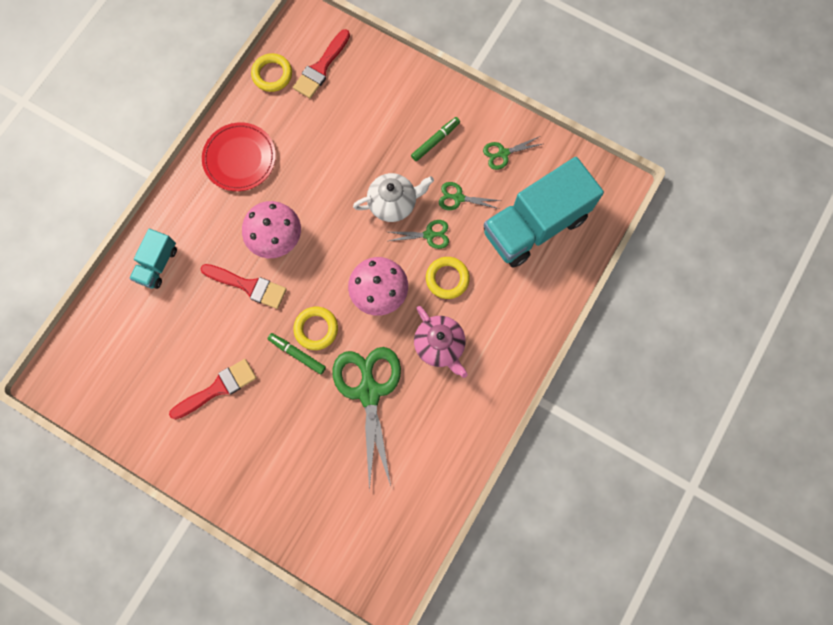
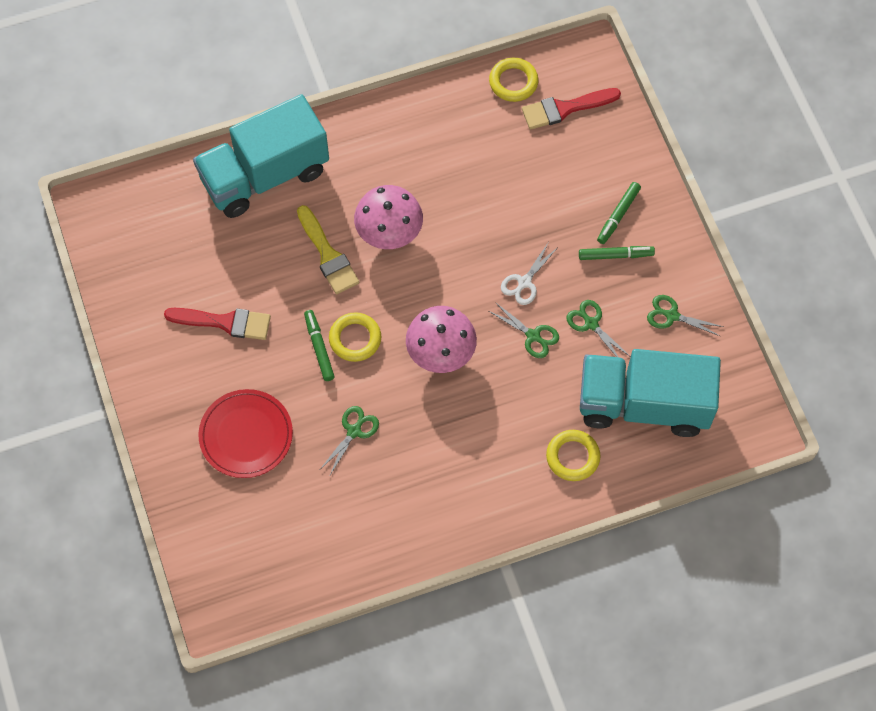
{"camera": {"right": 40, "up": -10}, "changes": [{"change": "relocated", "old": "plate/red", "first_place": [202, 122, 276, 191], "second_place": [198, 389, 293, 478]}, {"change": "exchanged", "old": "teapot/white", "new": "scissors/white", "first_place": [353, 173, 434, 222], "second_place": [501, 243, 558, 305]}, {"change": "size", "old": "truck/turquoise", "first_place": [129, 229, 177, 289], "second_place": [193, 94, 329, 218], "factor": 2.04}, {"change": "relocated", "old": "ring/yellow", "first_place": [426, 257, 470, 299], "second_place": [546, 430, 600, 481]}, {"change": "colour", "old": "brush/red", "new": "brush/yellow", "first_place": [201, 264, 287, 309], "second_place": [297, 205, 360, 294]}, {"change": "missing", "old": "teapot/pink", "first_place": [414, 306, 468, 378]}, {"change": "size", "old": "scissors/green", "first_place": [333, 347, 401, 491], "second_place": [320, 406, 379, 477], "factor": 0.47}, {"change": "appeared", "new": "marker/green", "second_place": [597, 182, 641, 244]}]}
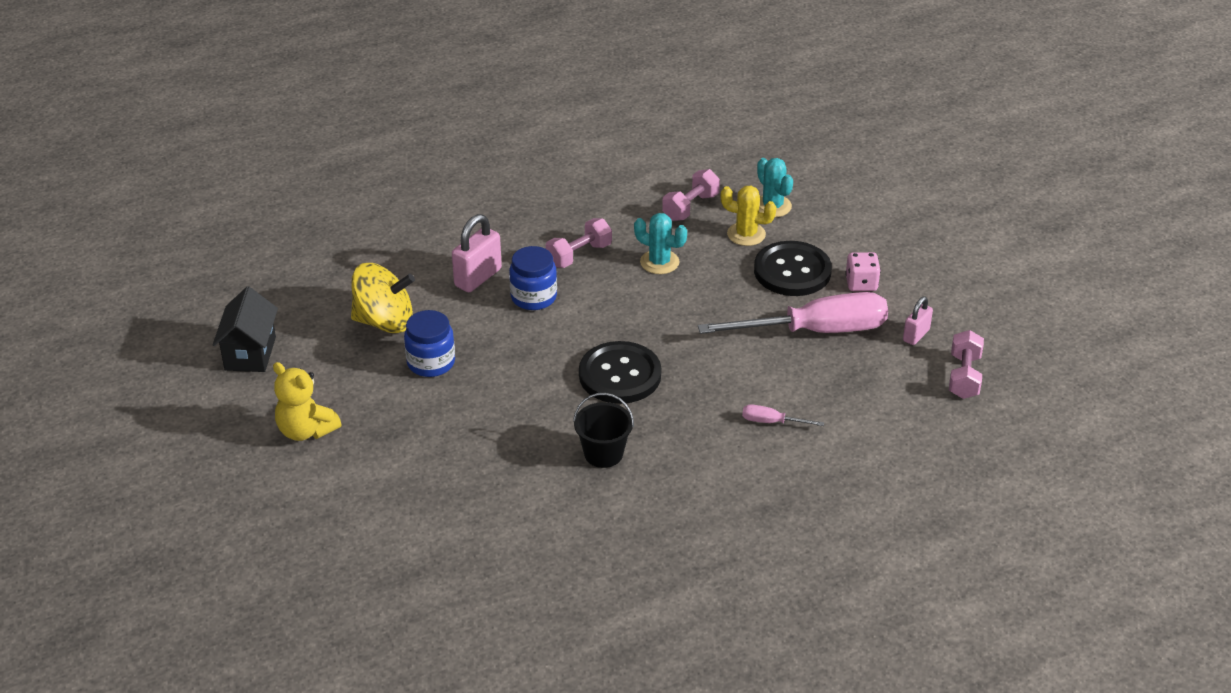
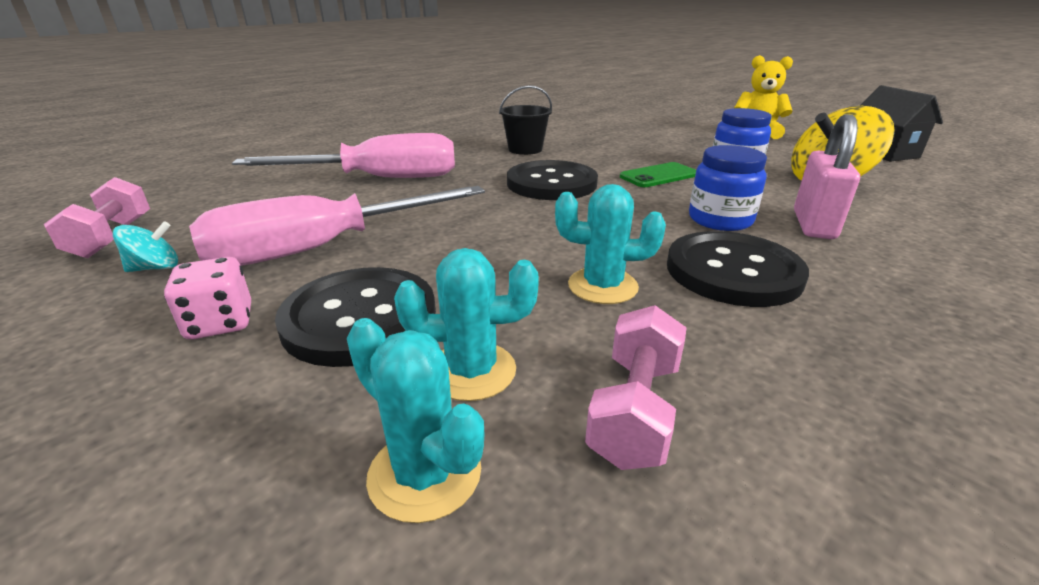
{"camera": {"right": 160, "up": -10}, "changes": [{"change": "colour", "old": "cactus/yellow", "new": "cactus/turquoise", "first_place": [721, 186, 776, 246], "second_place": [394, 248, 539, 401]}, {"change": "exchanged", "old": "dumbbell/pink", "new": "button/black", "first_place": [546, 218, 612, 268], "second_place": [667, 231, 809, 307]}, {"change": "exchanged", "old": "padlock/pink", "new": "spinning top/turquoise", "first_place": [903, 297, 933, 345], "second_place": [113, 221, 178, 272]}, {"change": "size", "old": "screwdriver/pink", "first_place": [742, 404, 824, 426], "second_place": [232, 133, 455, 178], "factor": 2.46}, {"change": "appeared", "new": "phone/green", "second_place": [620, 162, 696, 187]}]}
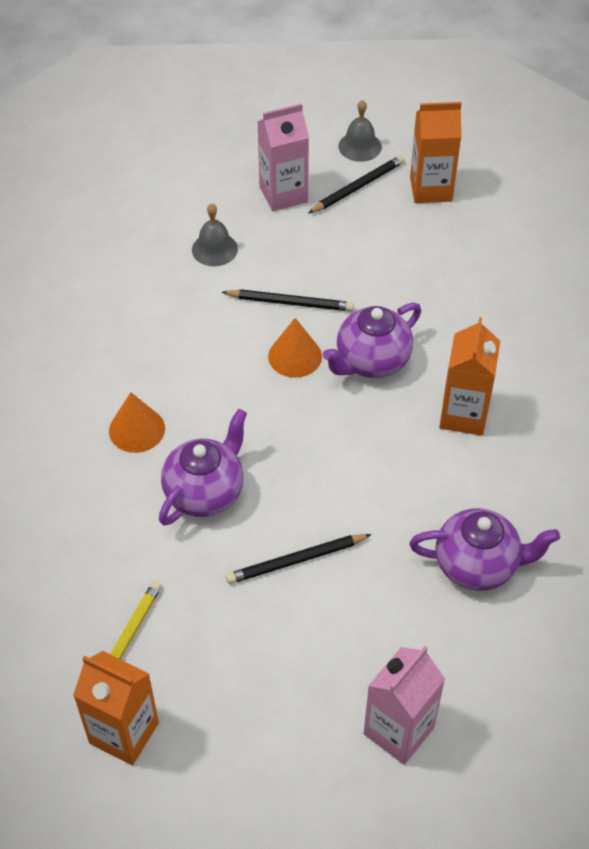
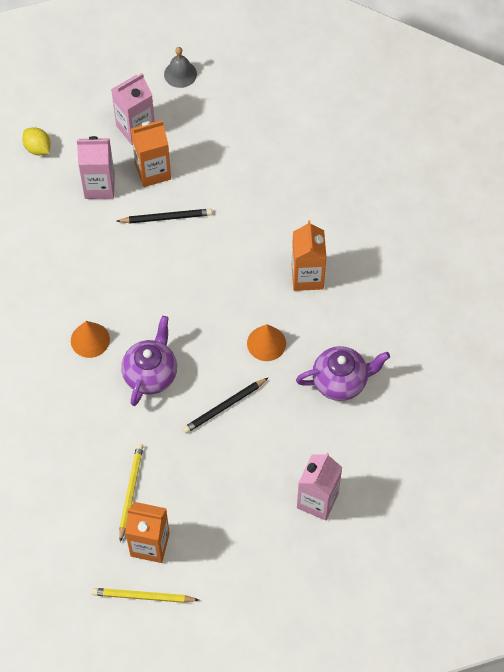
{"camera": {"right": -15, "up": 10}, "changes": [{"change": "relocated", "old": "carton/orange", "first_place": [410, 102, 462, 203], "second_place": [130, 120, 171, 187]}, {"change": "missing", "old": "pencil/black", "first_place": [308, 155, 405, 214]}, {"change": "exchanged", "old": "bell/grey", "new": "carton/pink", "first_place": [192, 203, 238, 266], "second_place": [77, 136, 115, 199]}, {"change": "missing", "old": "teapot/purple", "first_place": [323, 303, 421, 378]}, {"change": "relocated", "old": "cone/orange", "first_place": [268, 318, 322, 378], "second_place": [247, 324, 286, 361]}, {"change": "appeared", "new": "lemon/yellow", "second_place": [22, 127, 51, 155]}, {"change": "appeared", "new": "pencil/yellow", "second_place": [92, 588, 199, 603]}]}
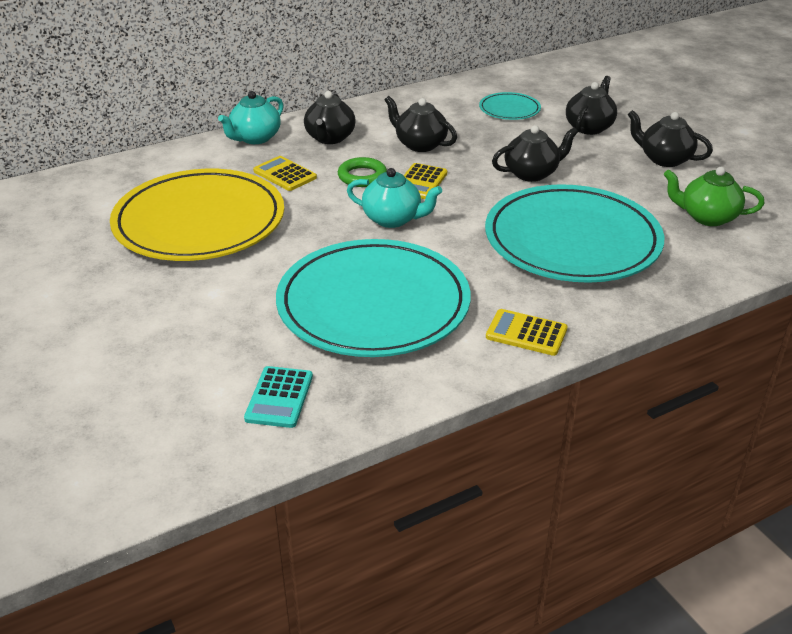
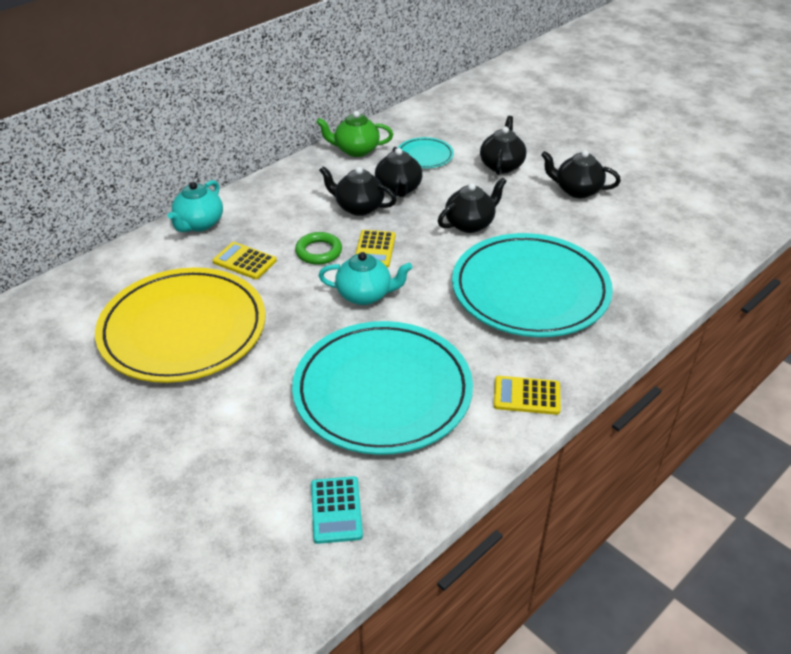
{"camera": {"right": -15, "up": 5}, "changes": [{"change": "relocated", "old": "teapot/black", "first_place": [304, 91, 356, 144], "second_place": [375, 147, 422, 197]}, {"change": "relocated", "old": "teapot/green", "first_place": [664, 167, 764, 226], "second_place": [316, 111, 393, 157]}]}
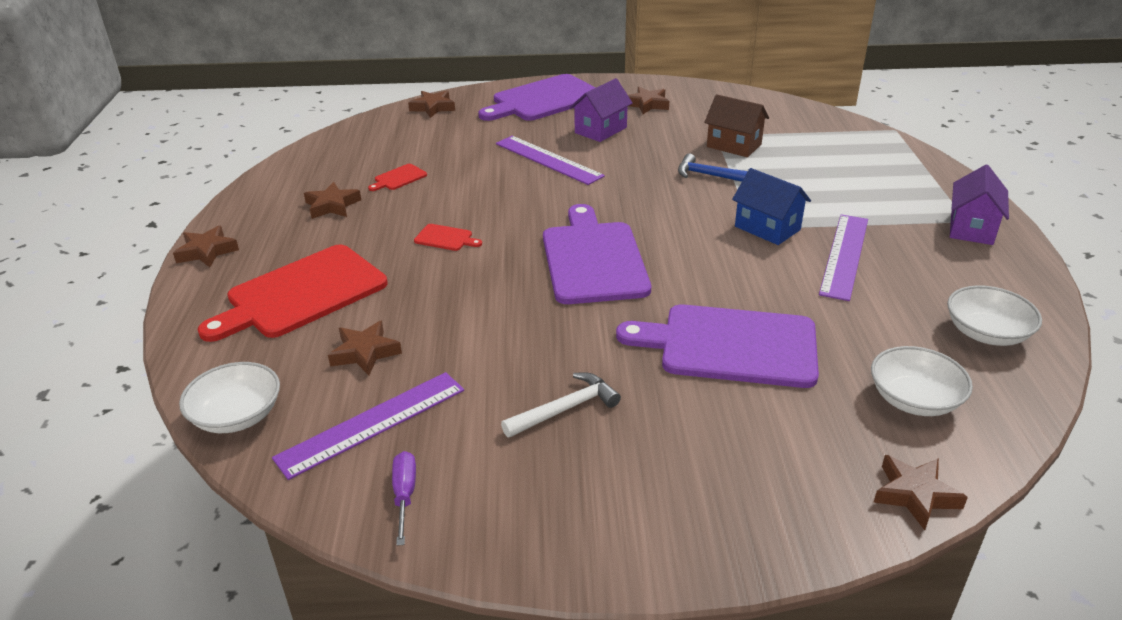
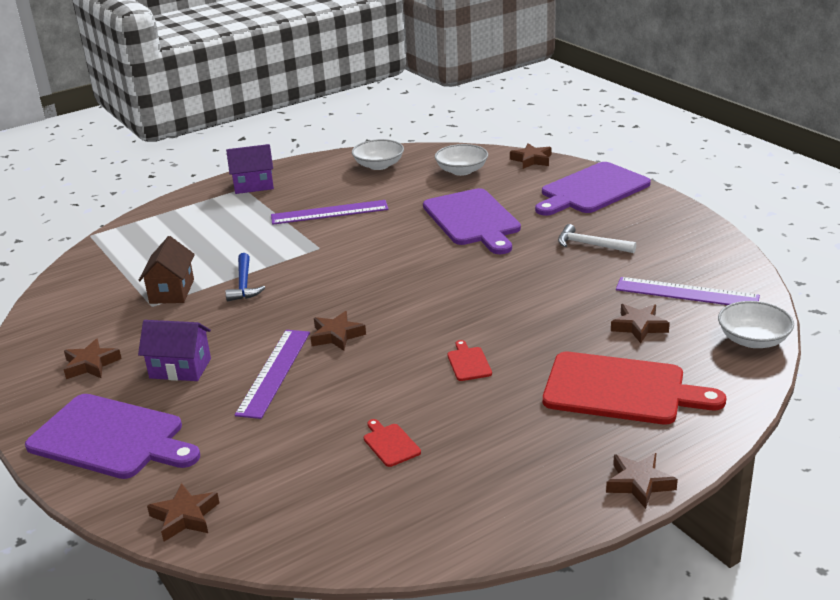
{"camera": {"right": -120, "up": -5}, "changes": [{"change": "spun", "old": "cutting board/red", "first_place": [368, 164, 427, 191], "second_place": [364, 419, 421, 467], "degrees": -135}, {"change": "missing", "old": "house/blue", "first_place": [732, 168, 811, 245]}, {"change": "relocated", "old": "star/brown", "first_place": [304, 182, 361, 219], "second_place": [311, 311, 366, 351]}, {"change": "relocated", "old": "cutting board/purple", "first_place": [543, 204, 651, 304], "second_place": [535, 162, 651, 216]}, {"change": "missing", "old": "screwdriver/purple", "first_place": [392, 451, 416, 546]}]}
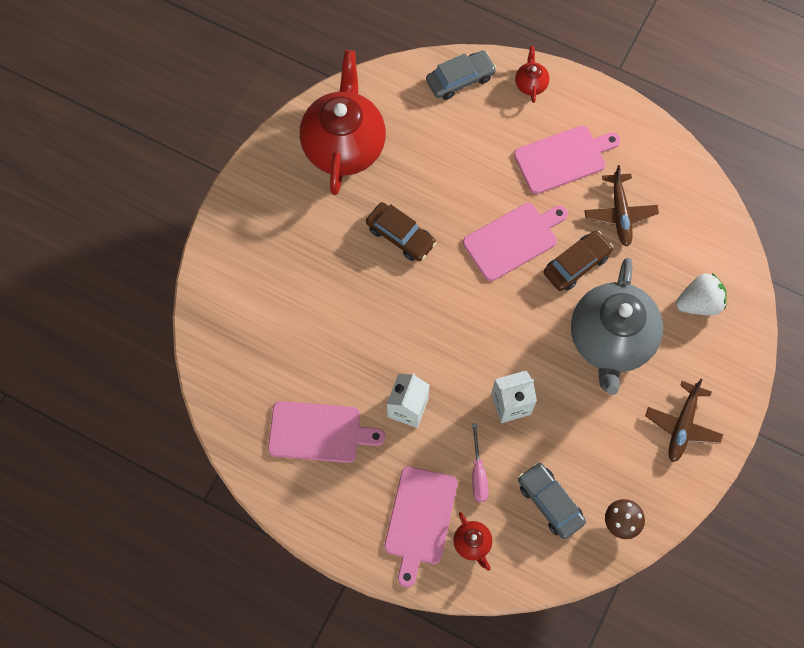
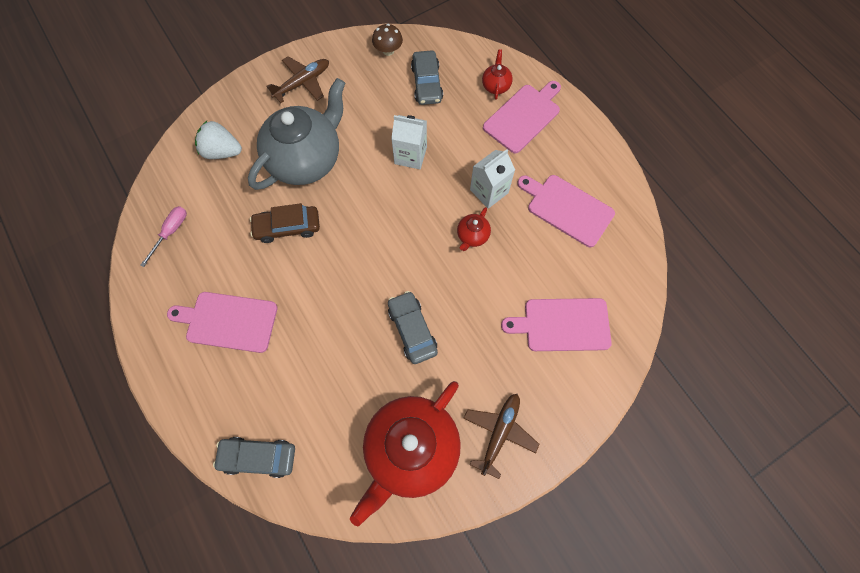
{"camera": {"right": -150, "up": 0}, "changes": [{"change": "relocated", "old": "teapot/red", "first_place": [515, 46, 549, 103], "second_place": [457, 207, 491, 251]}, {"change": "relocated", "old": "plane/brown", "first_place": [585, 165, 659, 247], "second_place": [464, 394, 540, 479]}, {"change": "colour", "old": "car/brown", "new": "car/grey", "first_place": [366, 202, 436, 261], "second_place": [388, 291, 438, 364]}, {"change": "relocated", "old": "cutting board/pink", "first_place": [463, 203, 568, 281], "second_place": [501, 298, 612, 351]}, {"change": "relocated", "old": "screwdriver/pink", "first_place": [472, 423, 489, 502], "second_place": [140, 206, 187, 267]}]}
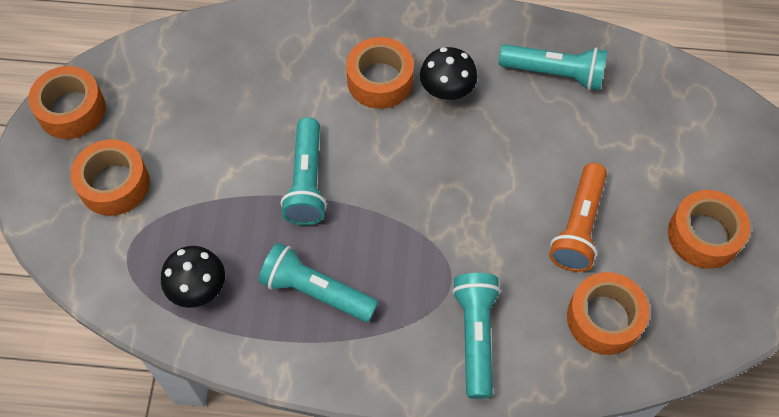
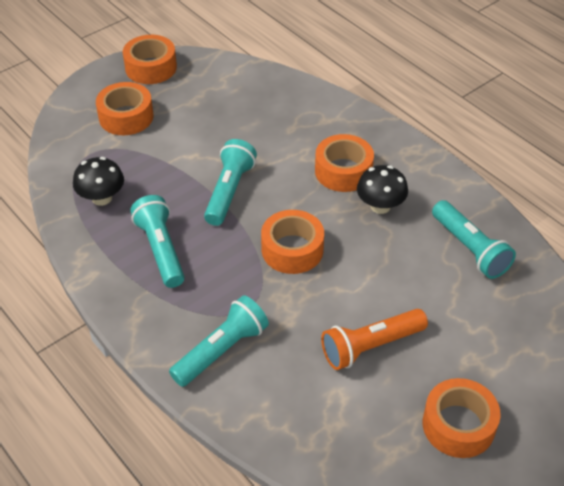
{"camera": {"right": 45, "up": -15}, "changes": [{"change": "spun", "old": "flashlight/turquoise", "first_place": [280, 117, 327, 225], "second_place": [204, 139, 257, 226], "degrees": 150}, {"change": "relocated", "old": "tape/orange", "first_place": [567, 272, 650, 355], "second_place": [261, 210, 324, 274]}]}
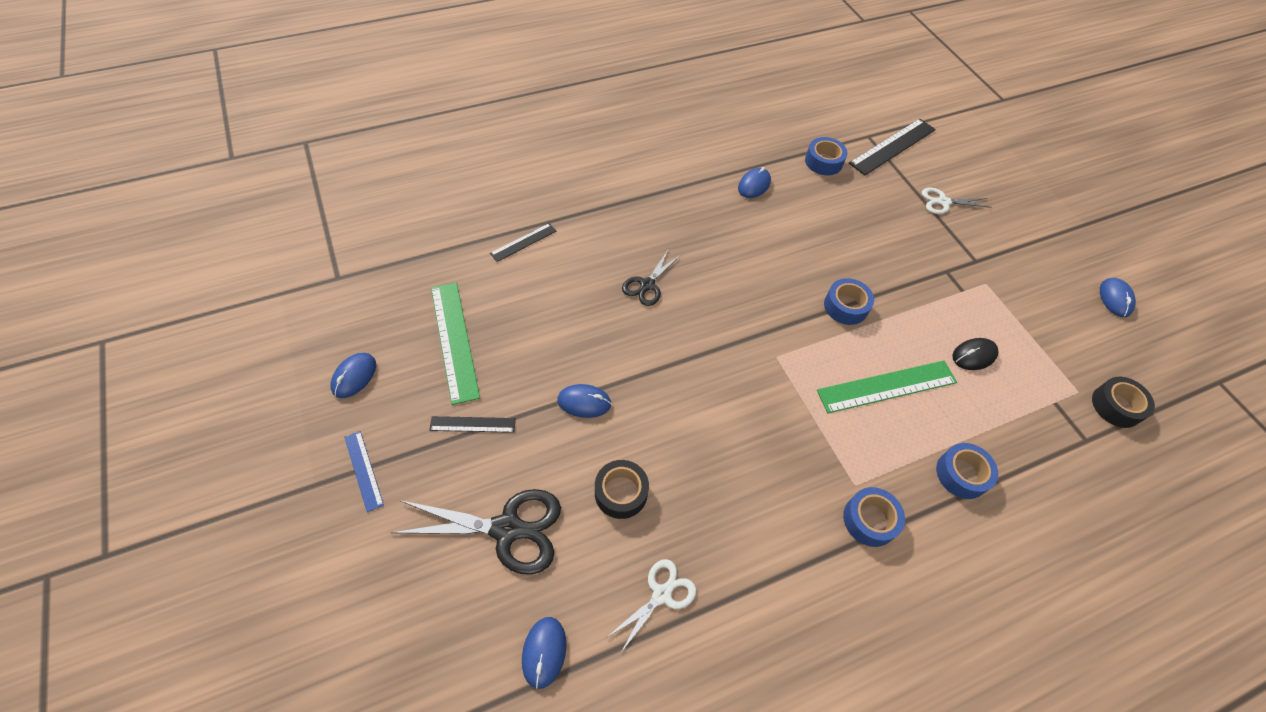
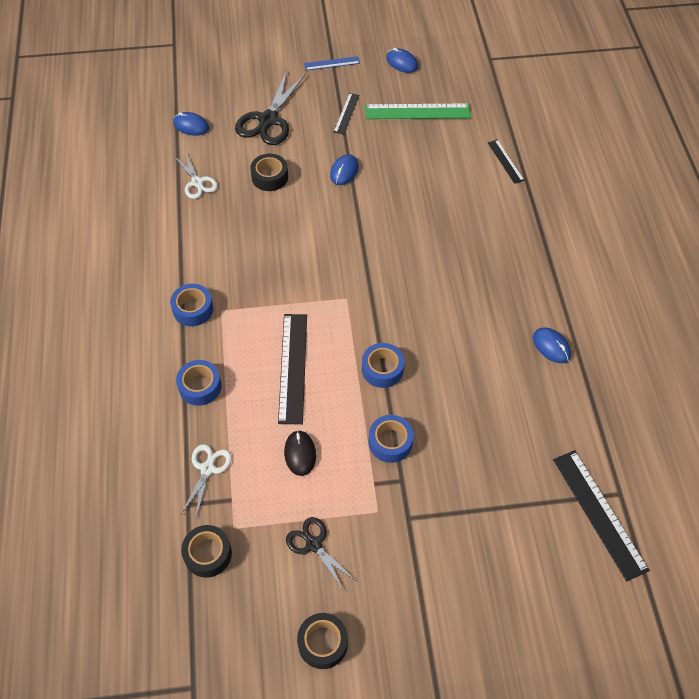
{"camera": {"right": 110, "up": 0}, "changes": [{"change": "relocated", "old": "tape/blue", "first_place": [805, 137, 848, 175], "second_place": [368, 415, 414, 463]}, {"change": "relocated", "old": "scissors/white", "first_place": [921, 188, 991, 214], "second_place": [181, 444, 232, 518]}, {"change": "relocated", "old": "scissors/black", "first_place": [622, 249, 681, 306], "second_place": [286, 517, 355, 591]}, {"change": "exchanged", "old": "mouse/blue", "new": "tape/black", "first_place": [1100, 278, 1136, 317], "second_place": [297, 613, 348, 669]}, {"change": "colour", "old": "ruler/green", "new": "ruler/black", "first_place": [817, 360, 957, 413], "second_place": [278, 314, 307, 424]}]}
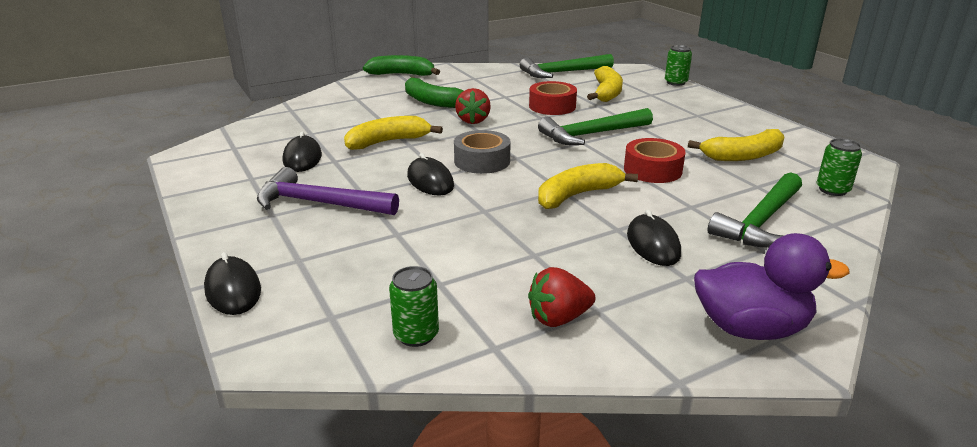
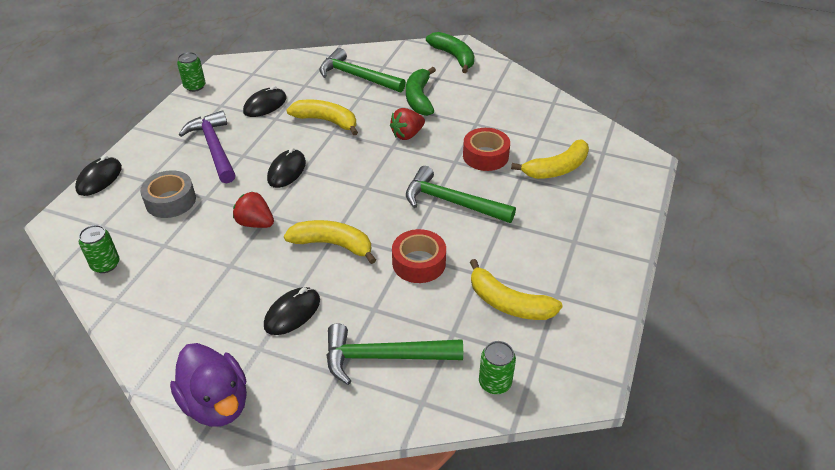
{"camera": {"right": 50, "up": 15}, "changes": [{"change": "relocated", "old": "can/green", "first_place": [665, 45, 692, 86], "second_place": [177, 52, 205, 92]}, {"change": "relocated", "old": "hammer/green", "first_place": [520, 54, 614, 78], "second_place": [319, 48, 406, 92]}, {"change": "relocated", "old": "tape/grey", "first_place": [454, 130, 510, 174], "second_place": [140, 170, 196, 218]}, {"change": "relocated", "old": "strawberry/red", "first_place": [528, 267, 596, 327], "second_place": [233, 191, 274, 228]}]}
